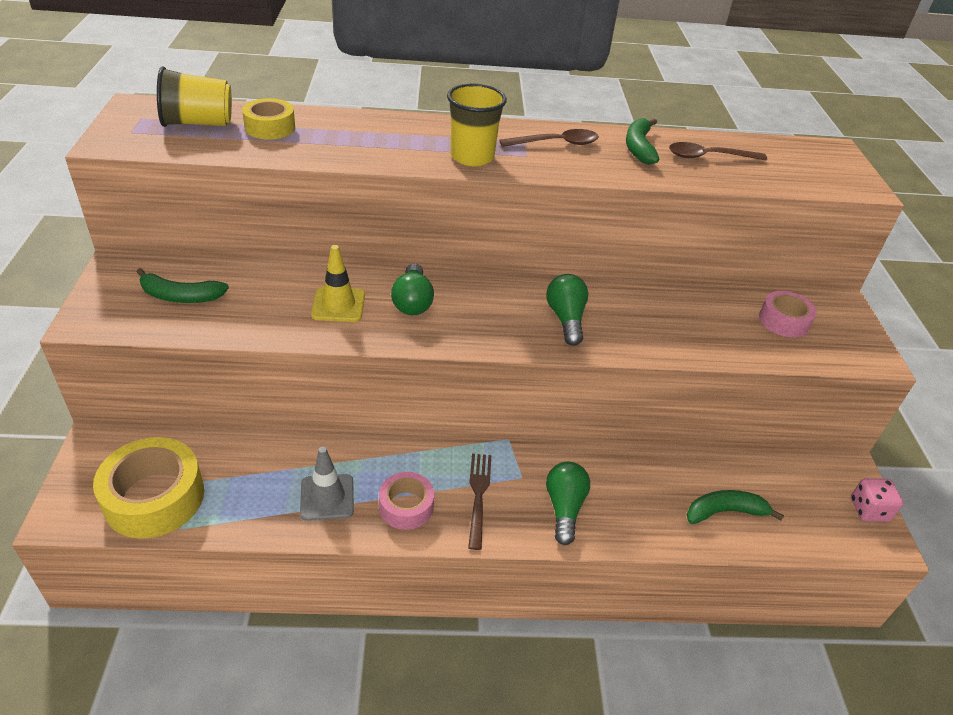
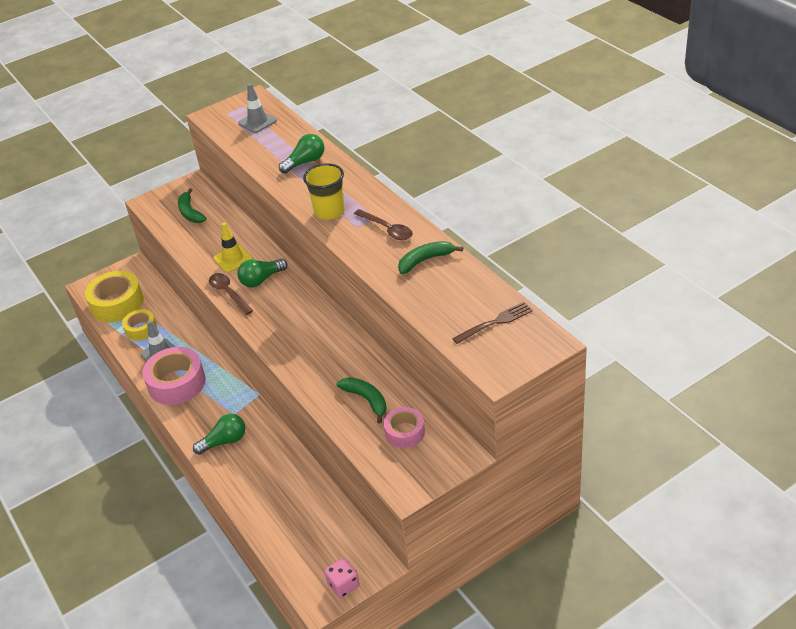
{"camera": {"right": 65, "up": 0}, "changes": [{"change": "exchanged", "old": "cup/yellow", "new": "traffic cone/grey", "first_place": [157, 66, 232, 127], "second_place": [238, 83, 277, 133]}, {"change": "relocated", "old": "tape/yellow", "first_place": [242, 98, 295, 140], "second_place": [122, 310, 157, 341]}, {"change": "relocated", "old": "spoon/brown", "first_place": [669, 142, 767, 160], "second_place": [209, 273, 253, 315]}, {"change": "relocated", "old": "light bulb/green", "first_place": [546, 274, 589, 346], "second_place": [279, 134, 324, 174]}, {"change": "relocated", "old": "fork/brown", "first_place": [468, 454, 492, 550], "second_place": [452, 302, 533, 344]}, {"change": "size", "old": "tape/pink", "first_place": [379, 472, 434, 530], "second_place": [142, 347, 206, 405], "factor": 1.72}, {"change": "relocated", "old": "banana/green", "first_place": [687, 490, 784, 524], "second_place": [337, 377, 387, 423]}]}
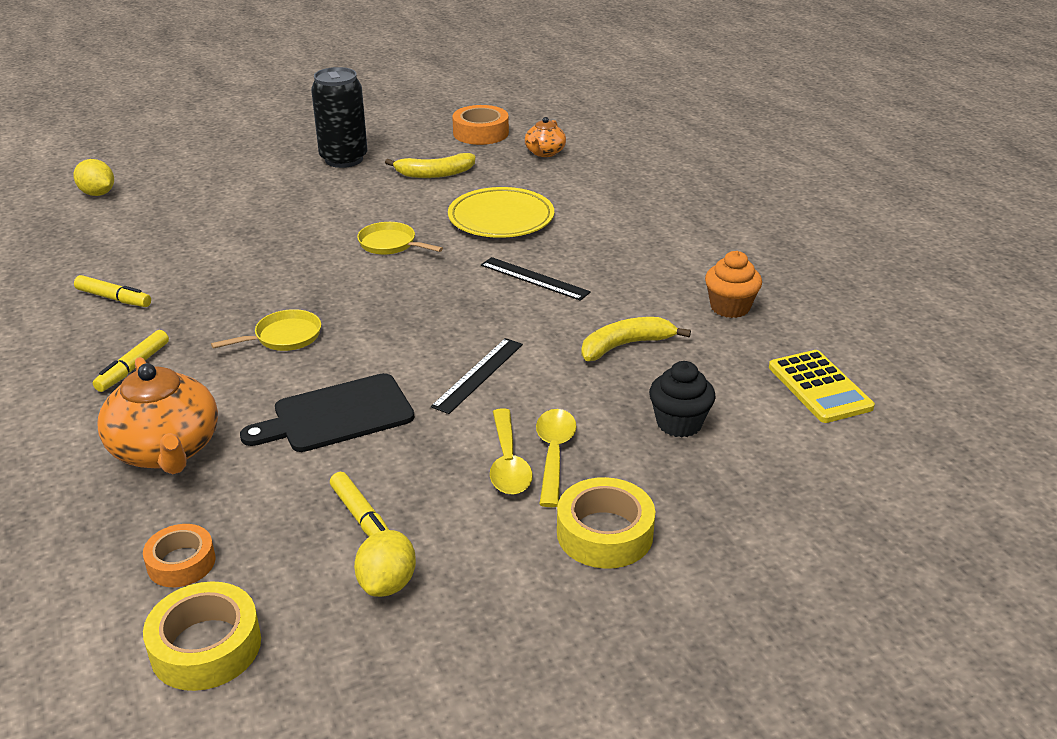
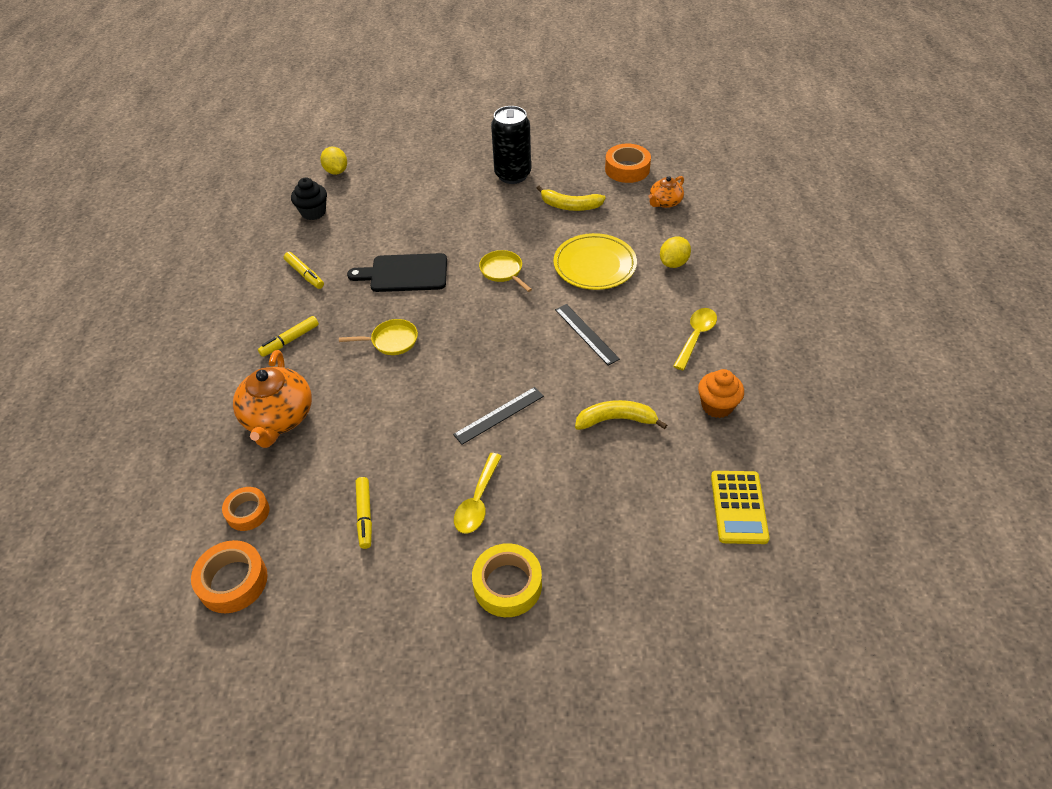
{"camera": {"right": 25, "up": 15}, "changes": [{"change": "relocated", "old": "cupcake/black", "first_place": [649, 361, 716, 438], "second_place": [291, 177, 327, 220]}, {"change": "relocated", "old": "cutting board/black", "first_place": [240, 373, 414, 452], "second_place": [347, 253, 447, 292]}, {"change": "relocated", "old": "spoon/yellow", "first_place": [536, 409, 577, 507], "second_place": [673, 308, 717, 370]}, {"change": "relocated", "old": "lemon/yellow", "first_place": [354, 530, 416, 597], "second_place": [660, 236, 691, 268]}, {"change": "colour", "old": "tape/yellow", "new": "tape/orange", "first_place": [143, 581, 261, 691], "second_place": [191, 540, 268, 613]}]}
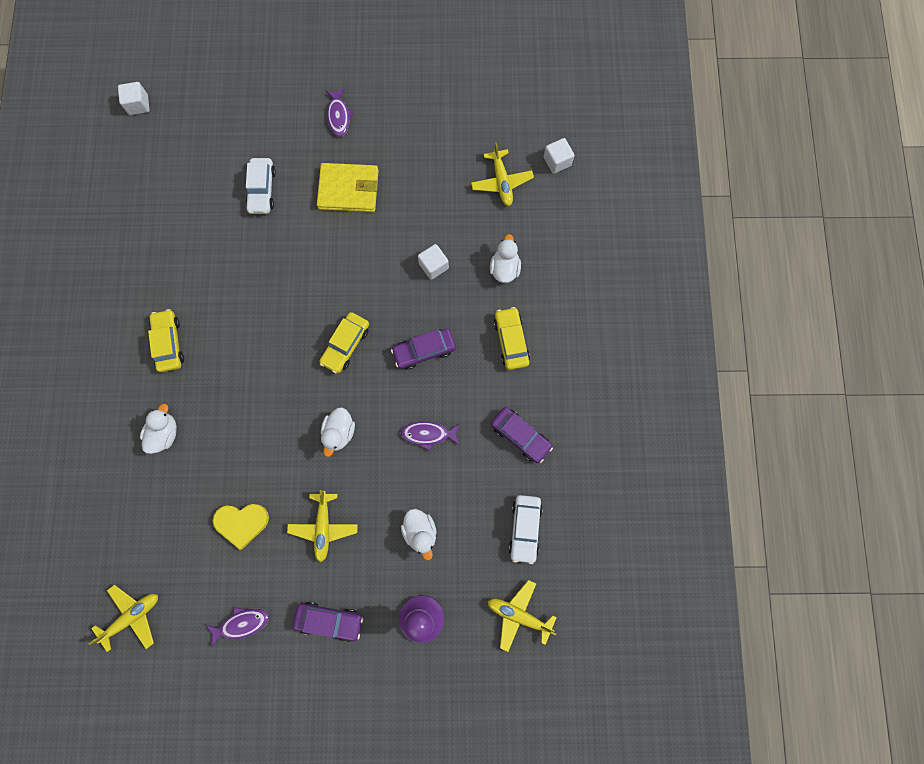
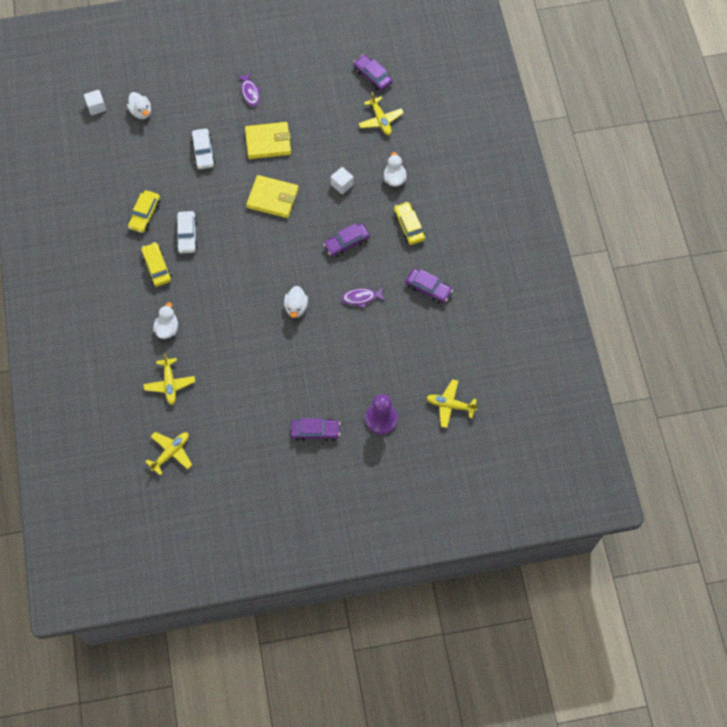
{"camera": {"right": -10, "up": -10}, "changes": [{"change": "missing", "old": "cube/white", "first_place": [544, 138, 574, 174]}, {"change": "relocated", "old": "car/yellow", "first_place": [319, 312, 369, 373], "second_place": [128, 190, 160, 233]}, {"change": "relocated", "old": "plane/yellow", "first_place": [287, 490, 358, 562], "second_place": [143, 353, 195, 405]}, {"change": "relocated", "old": "car/white", "first_place": [509, 495, 543, 564], "second_place": [176, 211, 198, 253]}, {"change": "missing", "old": "heart/yellow", "first_place": [213, 504, 269, 550]}, {"change": "relocated", "old": "duck/white", "first_place": [401, 509, 437, 560], "second_place": [127, 92, 151, 119]}, {"change": "missing", "old": "fish/purple", "first_place": [206, 607, 269, 647]}, {"change": "appeared", "new": "car/purple", "second_place": [353, 55, 392, 91]}, {"change": "appeared", "new": "wallet/yellow", "second_place": [246, 175, 299, 218]}]}
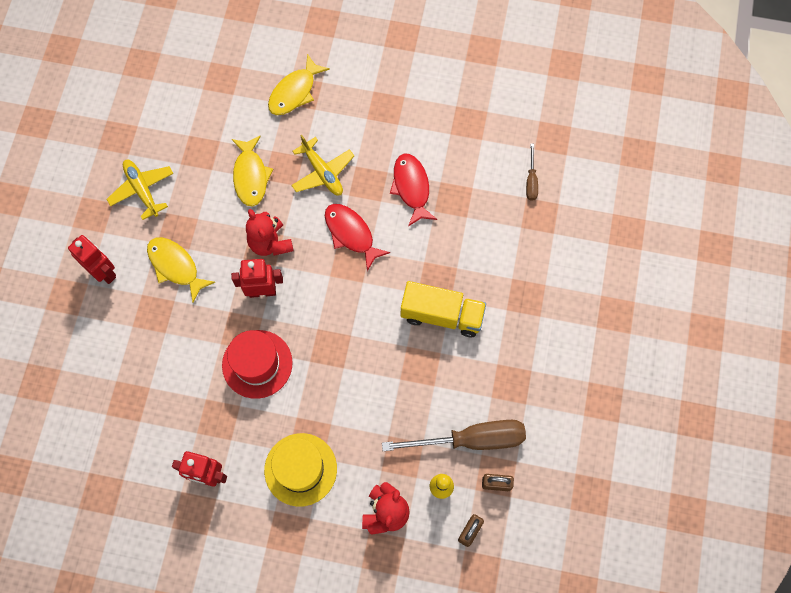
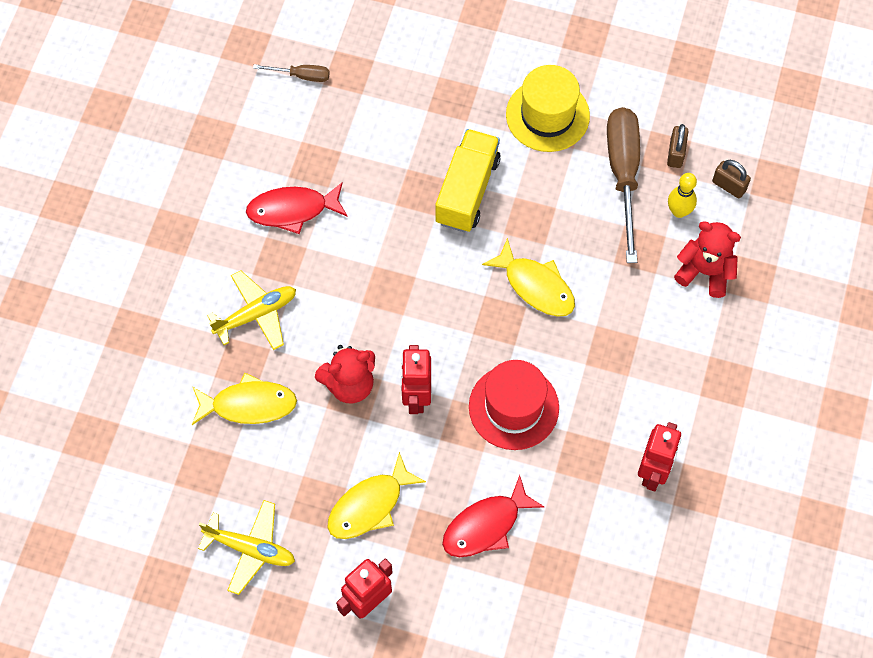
{"camera": {"right": -85, "up": -5}, "changes": [{"change": "relocated", "old": "fish/yellow", "first_place": [268, 54, 330, 115], "second_place": [482, 238, 575, 317]}, {"change": "spun", "old": "plane/yellow", "first_place": [106, 160, 174, 220], "second_place": [198, 500, 295, 595], "degrees": -135}, {"change": "relocated", "old": "fish/red", "first_place": [325, 204, 390, 271], "second_place": [442, 475, 544, 557]}, {"change": "relocated", "old": "hat/yellow", "first_place": [264, 433, 337, 507], "second_place": [506, 65, 590, 152]}]}
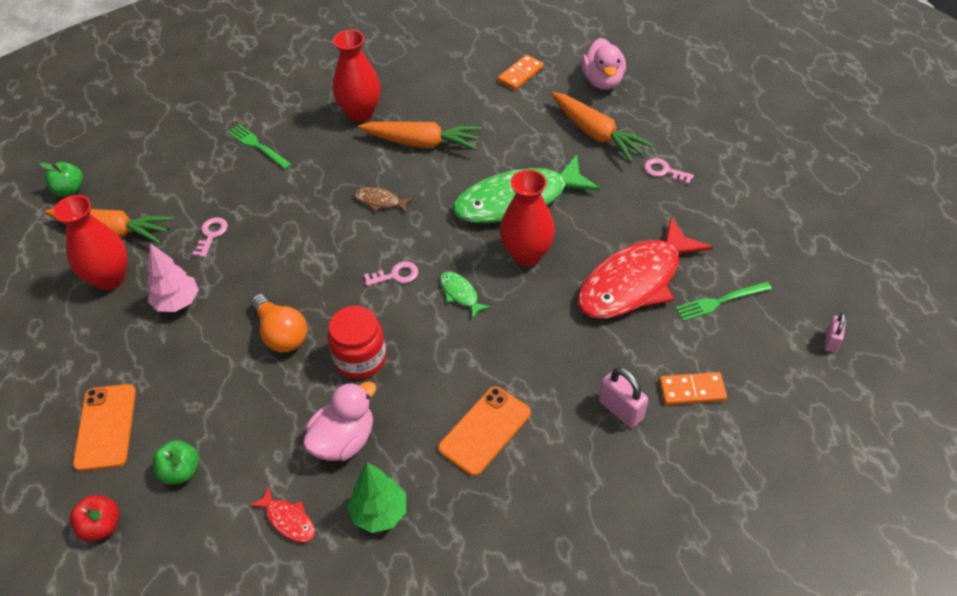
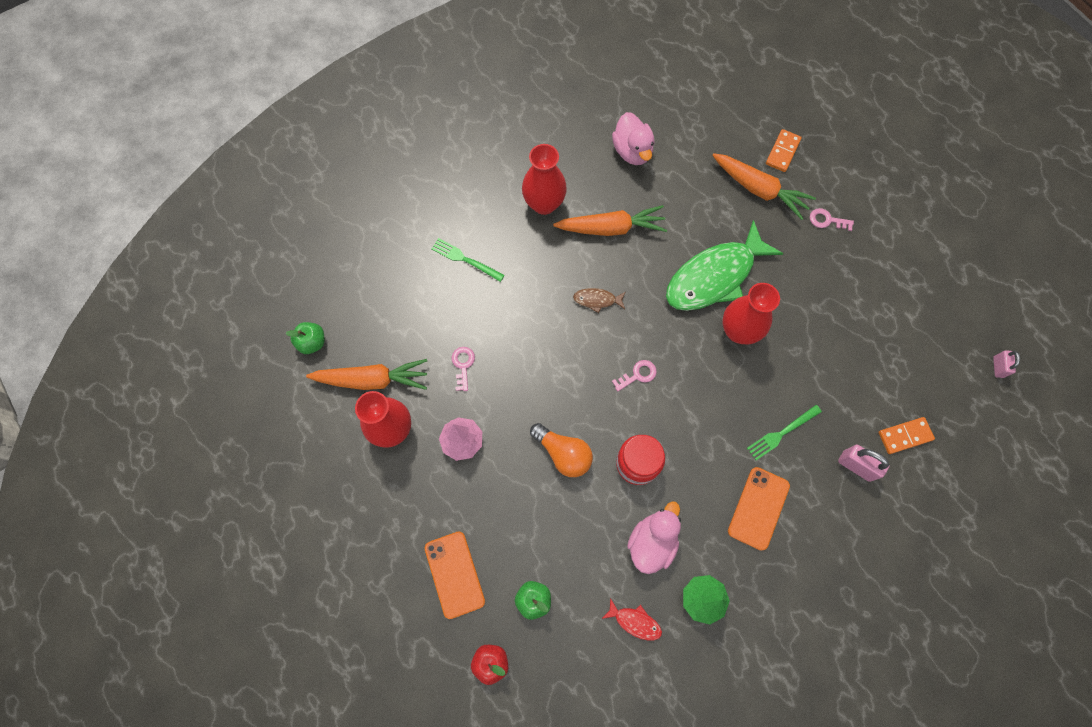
{"camera": {"right": -15, "up": 20}, "changes": [{"change": "relocated", "old": "duck/pink", "first_place": [581, 38, 626, 90], "second_place": [612, 112, 655, 165]}, {"change": "relocated", "old": "domino/orange", "first_place": [498, 55, 544, 90], "second_place": [766, 129, 802, 172]}, {"change": "missing", "old": "fish/red", "first_place": [578, 217, 713, 319]}, {"change": "missing", "old": "fish/green", "first_place": [440, 271, 491, 319]}, {"change": "relocated", "old": "fork/green", "first_place": [675, 281, 772, 321], "second_place": [747, 405, 822, 460]}]}
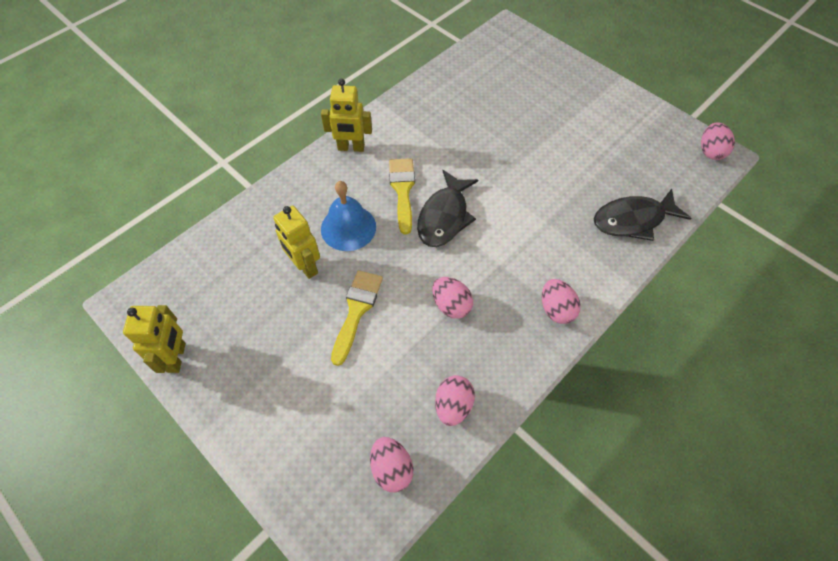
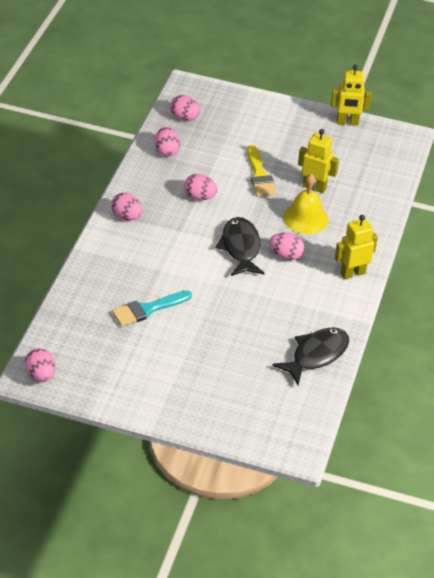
{"camera": {"right": 150, "up": -15}, "changes": [{"change": "exchanged", "old": "brush/yellow", "new": "egg/pink", "first_place": [389, 158, 415, 234], "second_place": [269, 232, 305, 260]}, {"change": "colour", "old": "bell/blue", "new": "bell/yellow", "first_place": [321, 181, 376, 251], "second_place": [283, 174, 328, 234]}, {"change": "relocated", "old": "fish/black", "first_place": [594, 189, 691, 241], "second_place": [272, 327, 349, 385]}, {"change": "spun", "old": "robot/yellow", "first_place": [123, 305, 186, 373], "second_place": [331, 65, 372, 126], "degrees": -60}, {"change": "appeared", "new": "brush/turquoise", "second_place": [112, 290, 192, 327]}]}
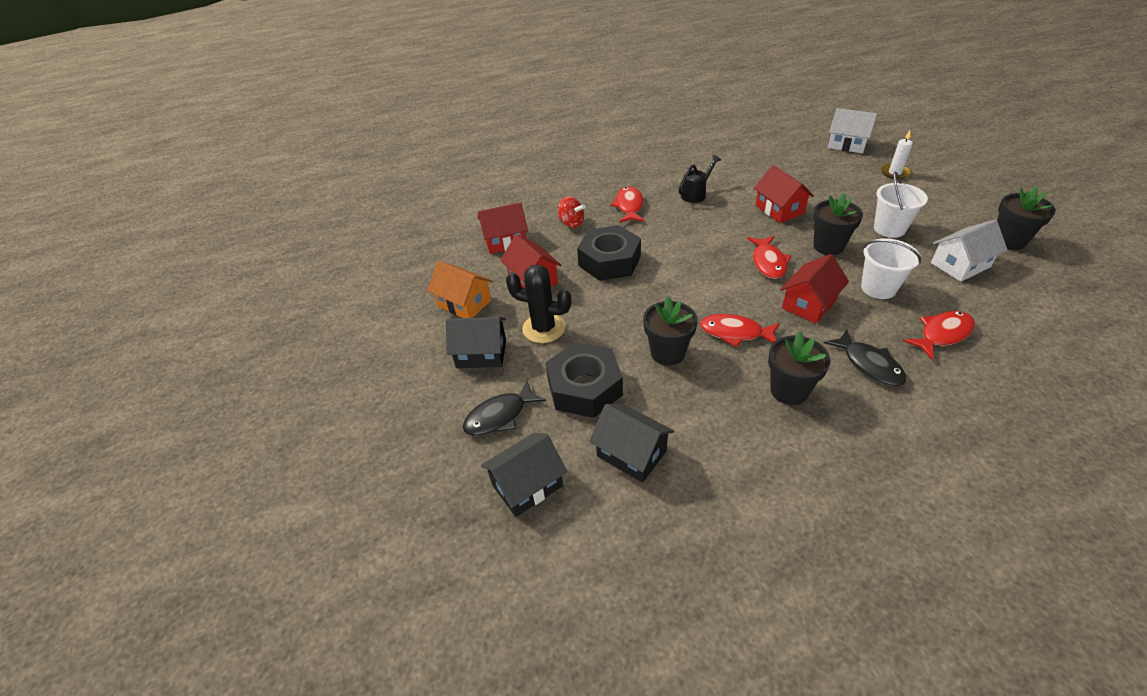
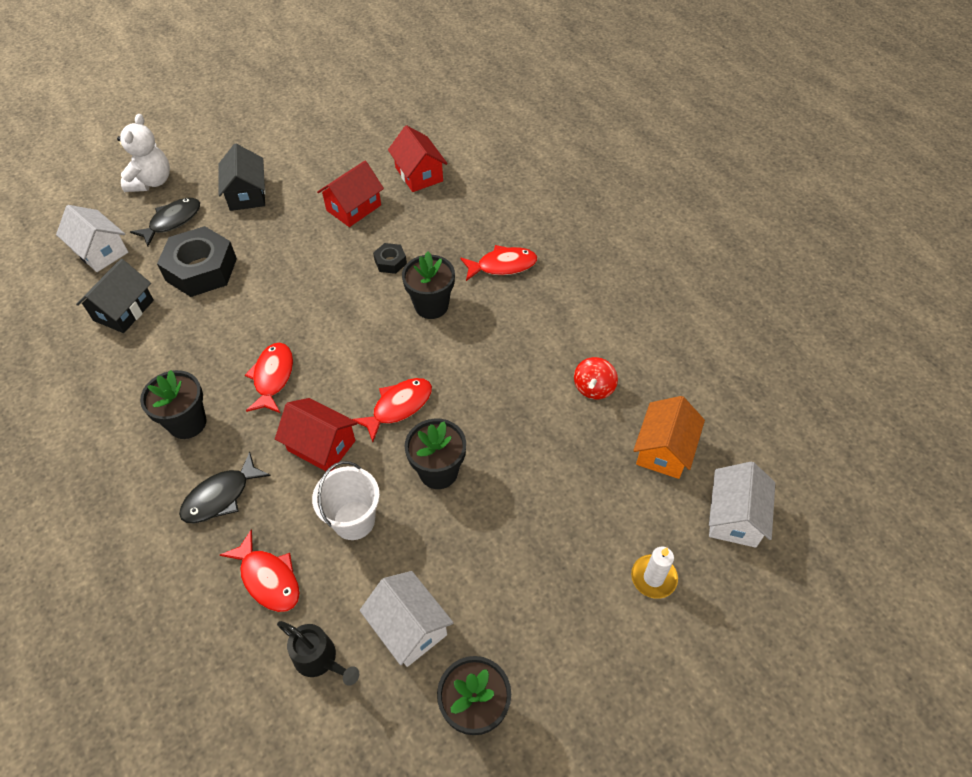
{"camera": {"right": 75, "up": 10}, "changes": [{"change": "relocated", "old": "watering can/black", "first_place": [678, 155, 721, 203], "second_place": [277, 621, 359, 686]}, {"change": "missing", "old": "house/red", "first_place": [754, 165, 814, 223]}, {"change": "missing", "old": "bucket/white", "first_place": [874, 171, 928, 238]}, {"change": "relocated", "old": "spinning top/red", "first_place": [558, 196, 585, 228], "second_place": [574, 357, 618, 400]}, {"change": "size", "old": "nut/black", "first_place": [577, 225, 641, 281], "second_place": [373, 243, 407, 274], "factor": 0.46}, {"change": "spun", "old": "fish/red", "first_place": [747, 236, 791, 279], "second_place": [352, 378, 432, 442], "degrees": 150}, {"change": "relocated", "old": "house/orange", "first_place": [427, 261, 493, 318], "second_place": [633, 396, 705, 479]}, {"change": "missing", "old": "cactus/black", "first_place": [506, 265, 572, 343]}, {"change": "relocated", "old": "flower pot/black", "first_place": [643, 296, 698, 366], "second_place": [402, 251, 455, 319]}, {"change": "spun", "old": "fish/black", "first_place": [463, 381, 546, 436], "second_place": [130, 198, 200, 247], "degrees": 90}, {"change": "colour", "old": "house/black", "new": "house/white", "first_place": [481, 433, 567, 517], "second_place": [56, 205, 128, 272]}, {"change": "appeared", "new": "teddy bear/white", "second_place": [117, 114, 170, 192]}]}
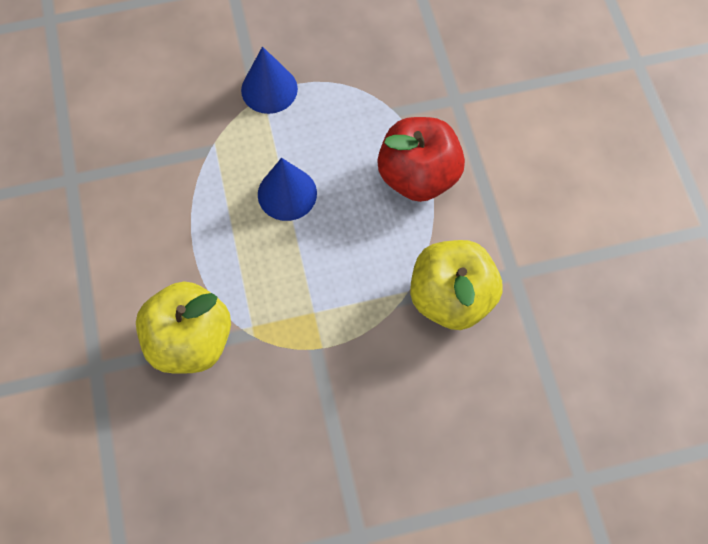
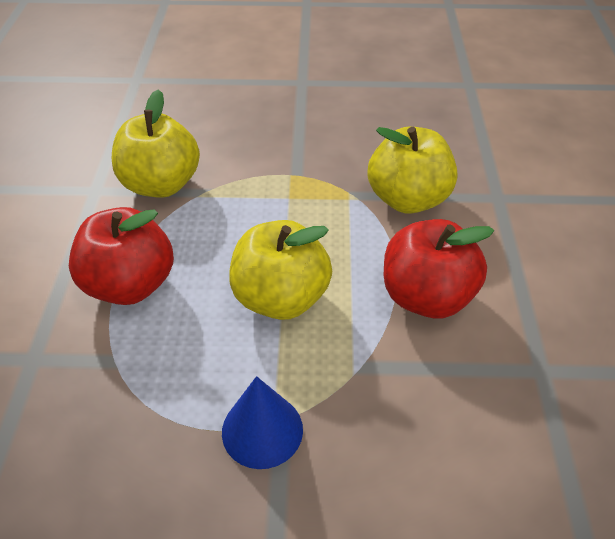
{"camera": {"right": -165, "up": -20}, "changes": [{"change": "exchanged", "old": "cone/blue", "new": "apple/yellow", "first_place": [258, 158, 317, 221], "second_place": [229, 220, 332, 320]}, {"change": "appeared", "new": "apple/red", "second_place": [384, 219, 494, 319]}]}
